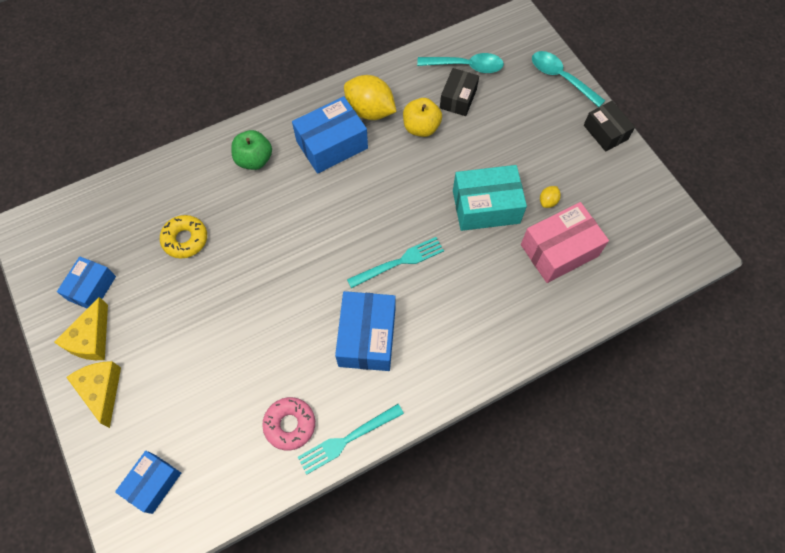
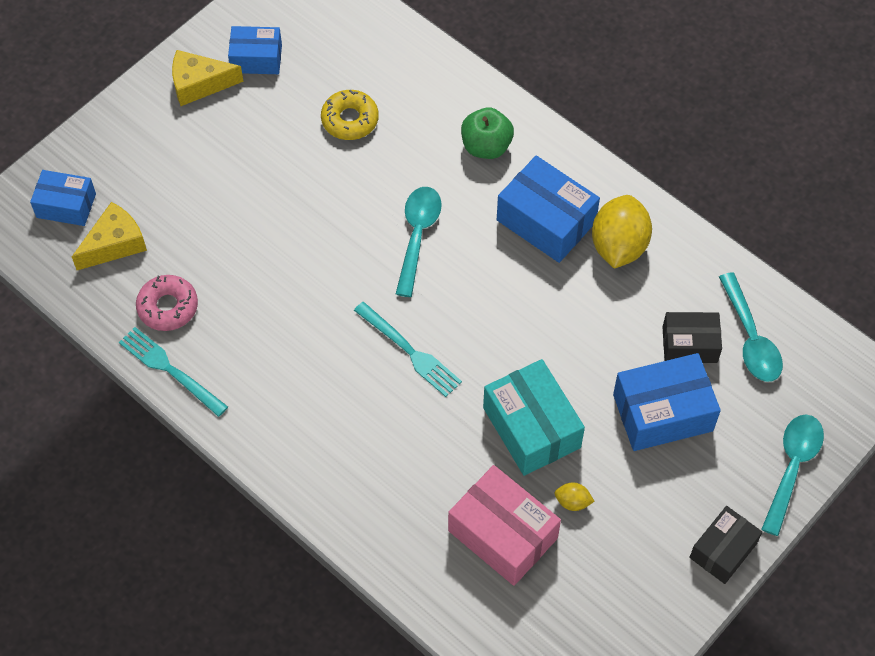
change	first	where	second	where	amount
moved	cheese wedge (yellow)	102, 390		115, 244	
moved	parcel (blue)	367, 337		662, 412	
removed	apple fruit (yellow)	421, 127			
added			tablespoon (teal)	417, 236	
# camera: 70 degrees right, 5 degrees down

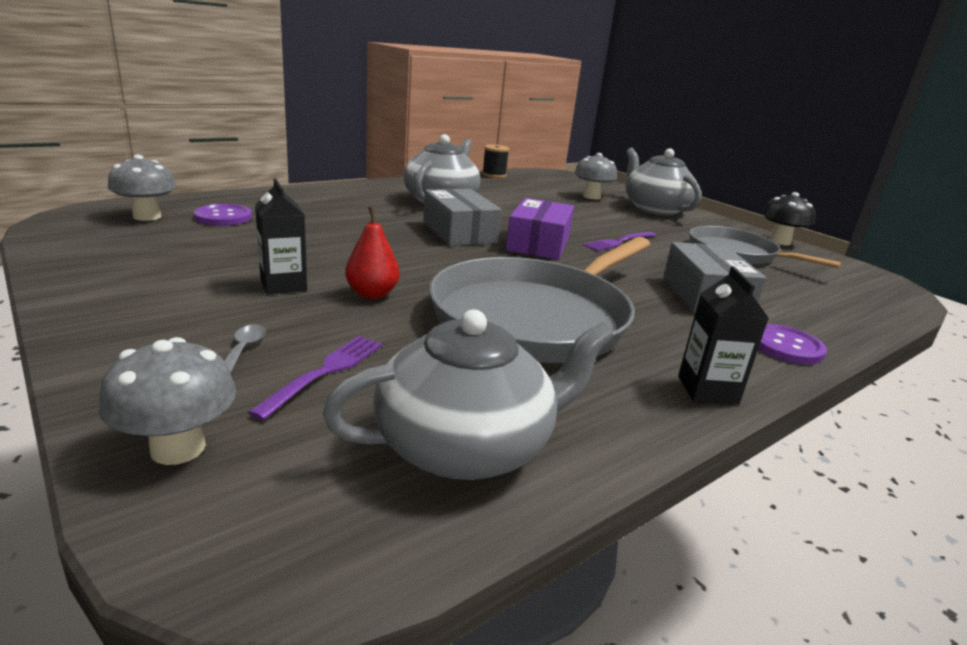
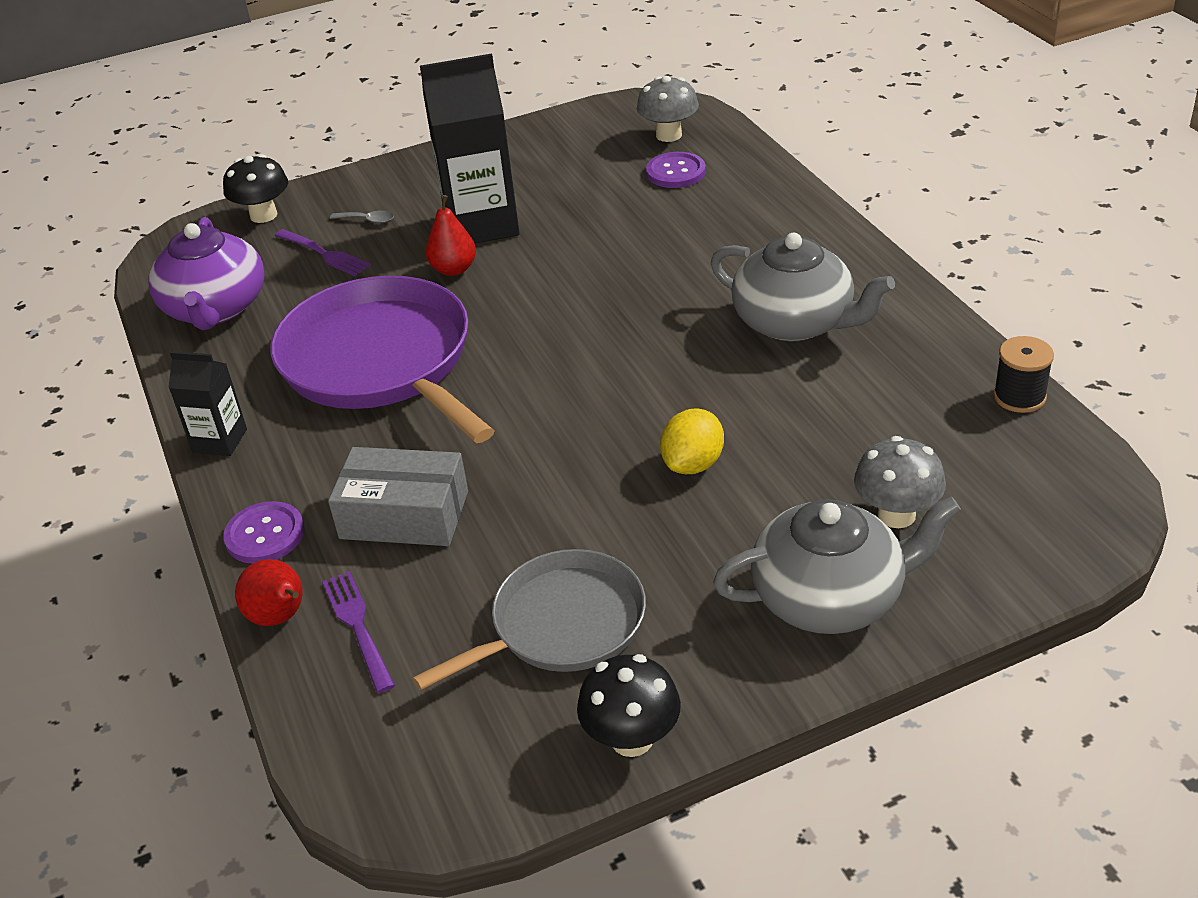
change	first	where	second	where	amount
recoloured	mushroom (grey)	178, 448	mushroom (black)	263, 215	
resized	milk carton (black)	283, 285		481, 224	x1.90
recoloured	teapot (grey)	466, 445	teapot (royal purple)	215, 308	
removed	parcel (grey)	459, 232			
recoloured	skillet (grey)	536, 317	skillet (royal purple)	381, 362	
removed	parcel (royal purple)	538, 243			
moved	table fork (royal purple)	619, 242		358, 626	
added			pear fruit (scarlet)	280, 617	
added			toy lemon (yellow)	693, 464	
# camera: 110 degrees right, 15 degrees up

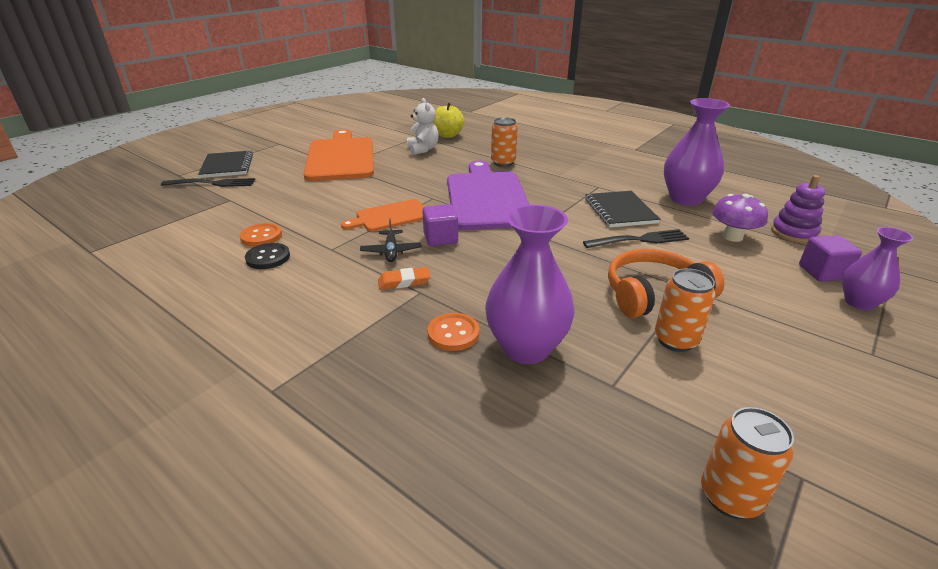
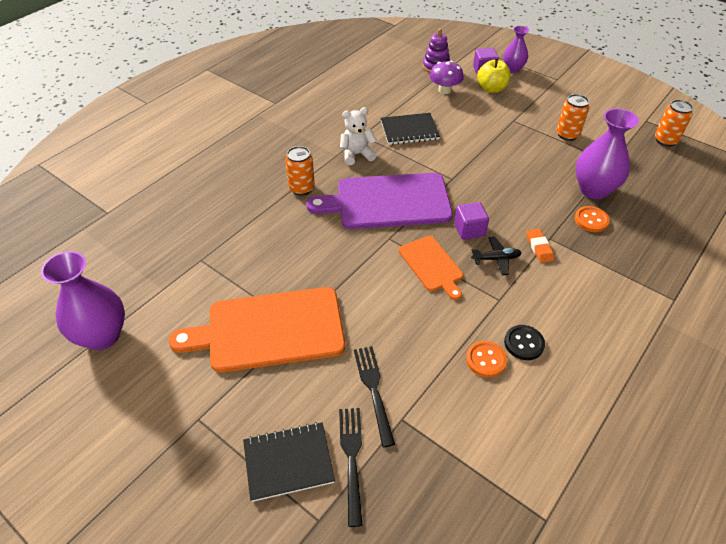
change	first	where	second	where	amount
moved	teddy (white)	423, 149		357, 154	
moved	apple fruit (yellow)	447, 135		491, 89	
moved	table fork (black)	640, 240		373, 390	
removed	over-ear headphones (bright orange)	654, 294			
moved	flower vase (royal purple)	685, 198		102, 336	
# camera: 90 degrees left, 15 degrees up

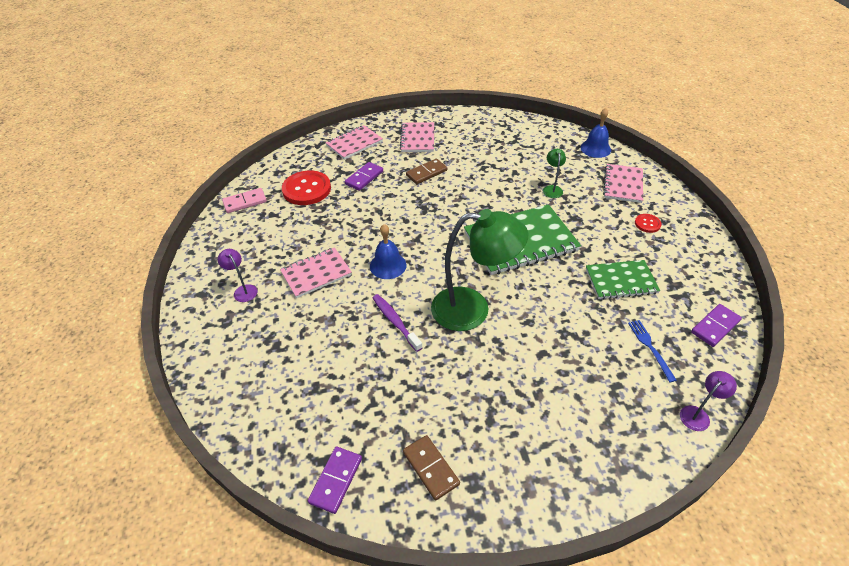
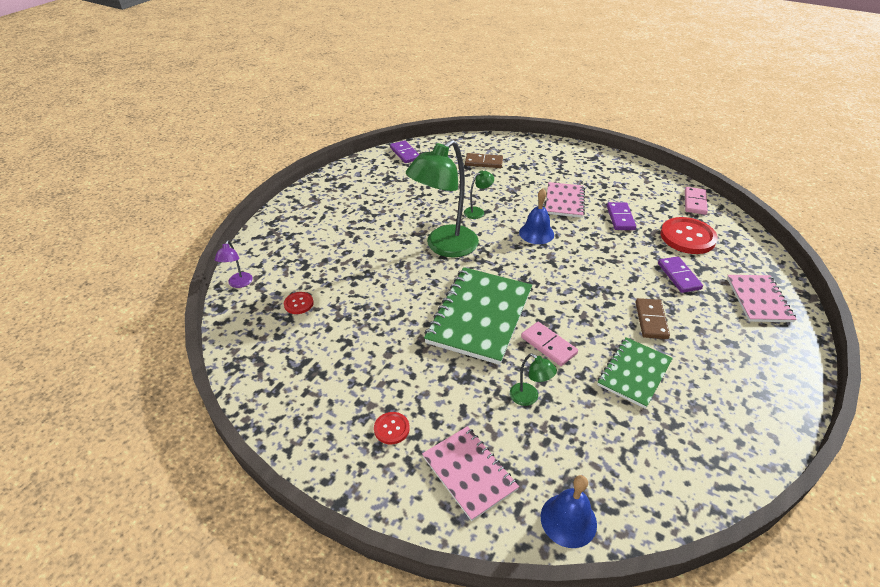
change	first	where	second	where	amount
removed	reading lamp (royal purple)	243, 290			
replaced	toothbrush (royal purple)	395, 322	reading lamp (emerald)	477, 211	
removed	notebook (pink)	417, 138			
moved	domino piece (dark brown)	431, 468		483, 162	
moved	notebook (emerald)	621, 281		634, 373	
replaced	table fork (blue)	650, 348	sewing button (scarlet)	298, 304	
moved	domino piece (royal purple)	715, 327		620, 218	
added			domino piece (pink)	548, 345	
# camera: 130 degrees right, 5 degrees down

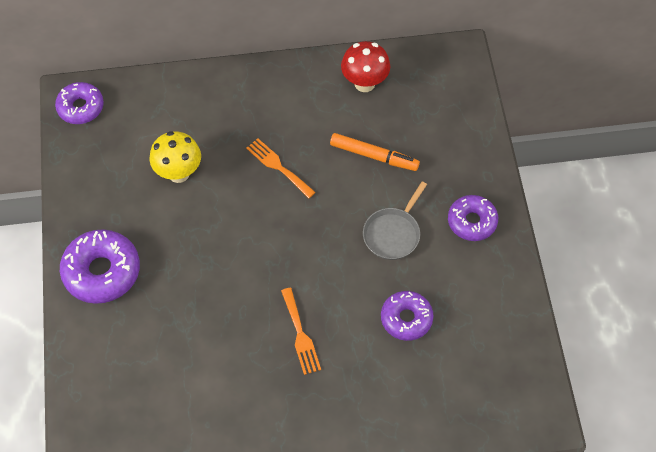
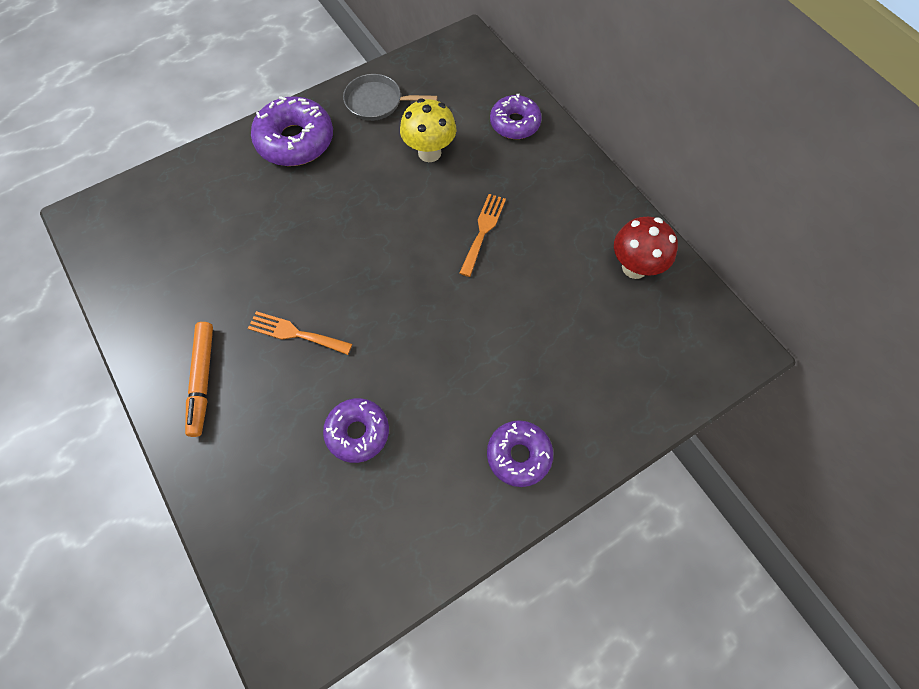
change	first	where	second	where	amount
moved	donut (royal purple)	80, 107		515, 123	
turned	table fork (bright orange)	300, 335		295, 333	60 degrees clockwise
moved	marker (bright orange)	374, 156		203, 380	
moved	skillet (grey)	393, 234		377, 102	
# camera: 65 degrees right, 5 degrees up

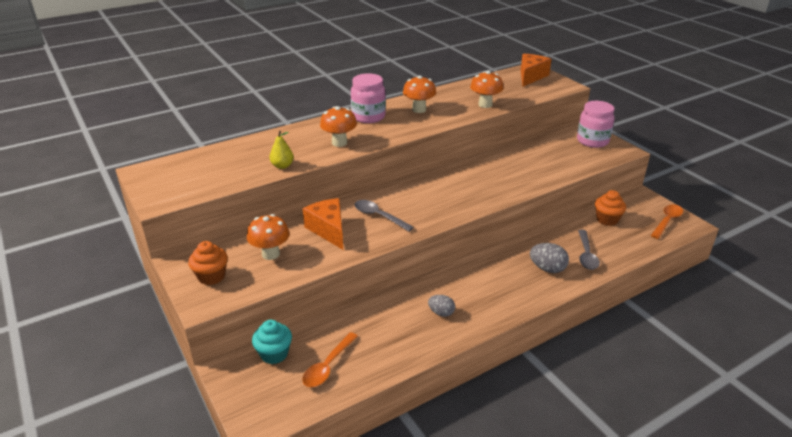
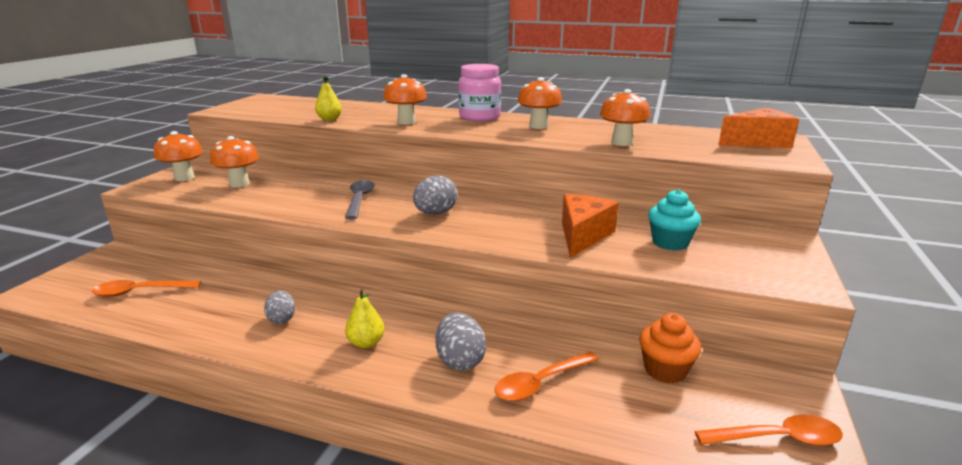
change	first	where	second	where	amount
replaced	muffin (bright orange)	211, 276	mushroom (bright orange)	184, 178	
moved	muffin (teal)	274, 354		670, 243	
moved	cheese wedge (bright orange)	328, 230		583, 236	
removed	preserve jar (pink)	592, 141			
recoloured	tablespoon (grey)	586, 255	tablespoon (bright orange)	541, 383	
added			pear fruit (yellow)	366, 343	
added			egg (grey)	435, 213	
# camera: 50 degrees right, 10 degrees down

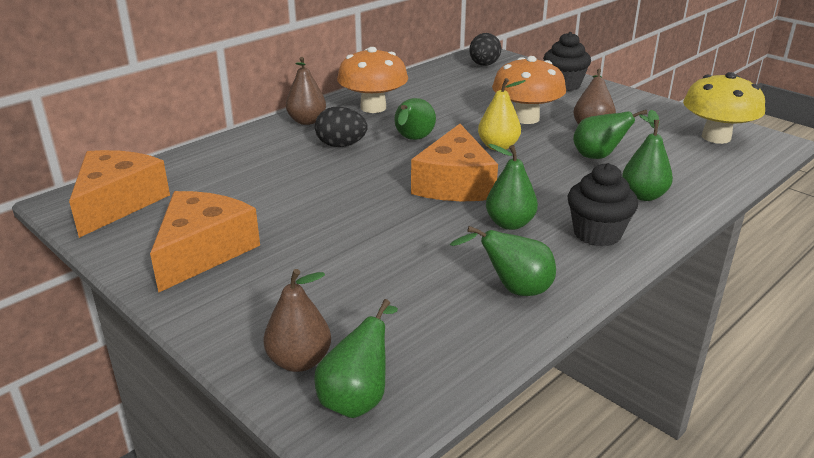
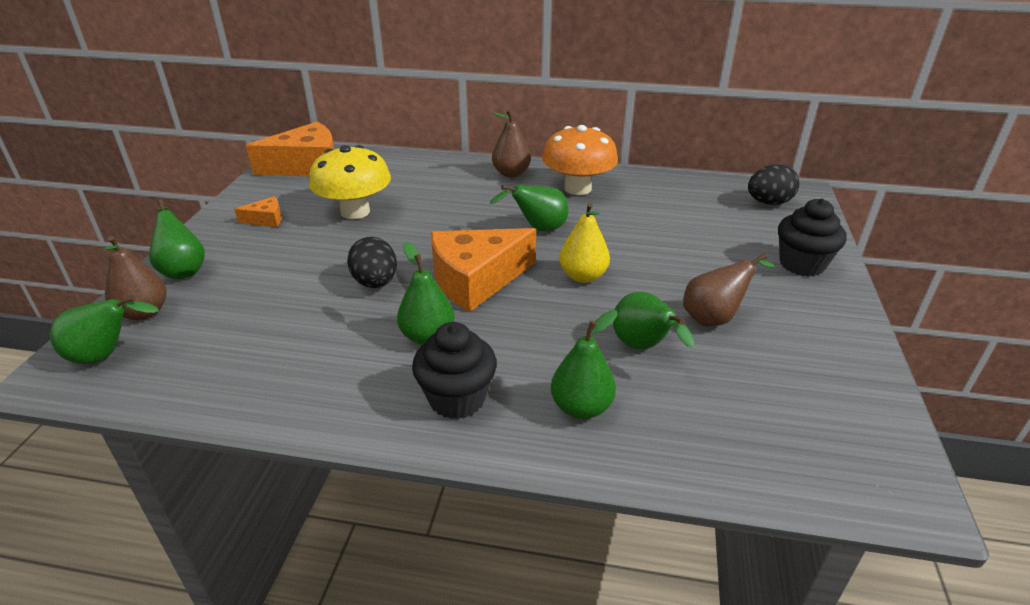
change	first	where	second	where	amount
resized	cheese wedge (bright orange)	203, 251		266, 219	x0.45
moved	egg (black)	341, 145		375, 283	
moved	pear fruit (emerald)	513, 289		183, 269	
removed	mushroom (bright orange)	526, 118			
moved	mushroom (yellow)	716, 137		355, 212	
# camera: 55 degrees right, 5 degrees up

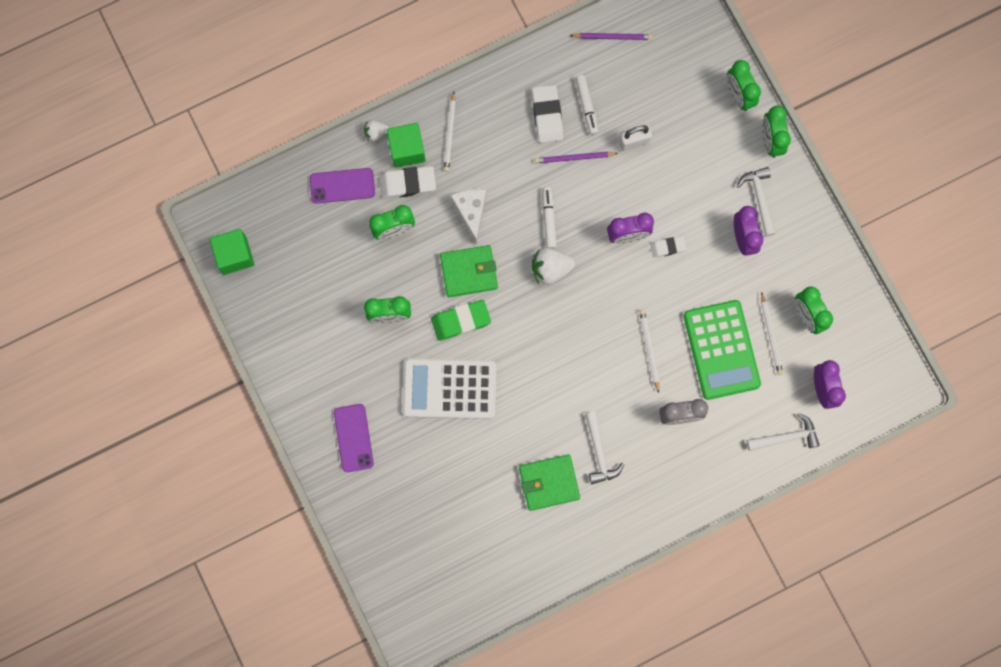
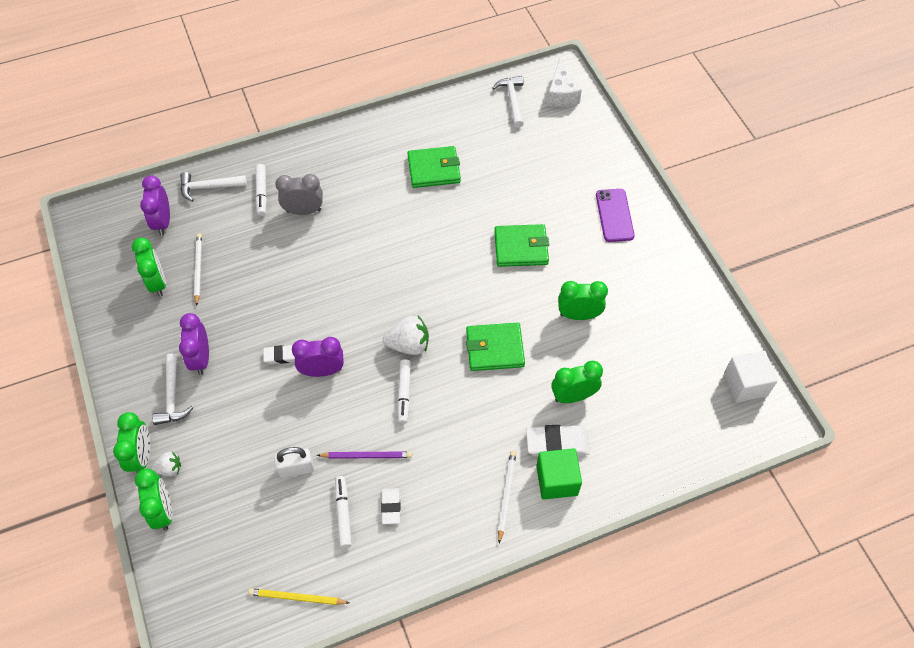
change	first	where	second	where	amount
recoloured	block (emerald)	235, 255	block (white)	745, 384	
removed	mobile phone (royal purple)	342, 185			
moved	berry (white)	376, 133		170, 469	
replaced	adding machine (white)	449, 388	billfold (emerald)	521, 248	
removed	gum eraser (emerald)	461, 321			
moved	cheese wedge (white)	471, 212		561, 94	
resized	gum eraser (white)	547, 115		391, 507	x0.60
recoloured	pencil (royal purple)	612, 37	pencil (yellow)	297, 598	
moved	carpenter's hammer (white)	599, 452		512, 100	
removed	pencil (white)	649, 349			
removed	adding machine (emerald)	721, 350			
added			marker (white)	262, 193	
# camera: 175 degrees left, 20 degrees down

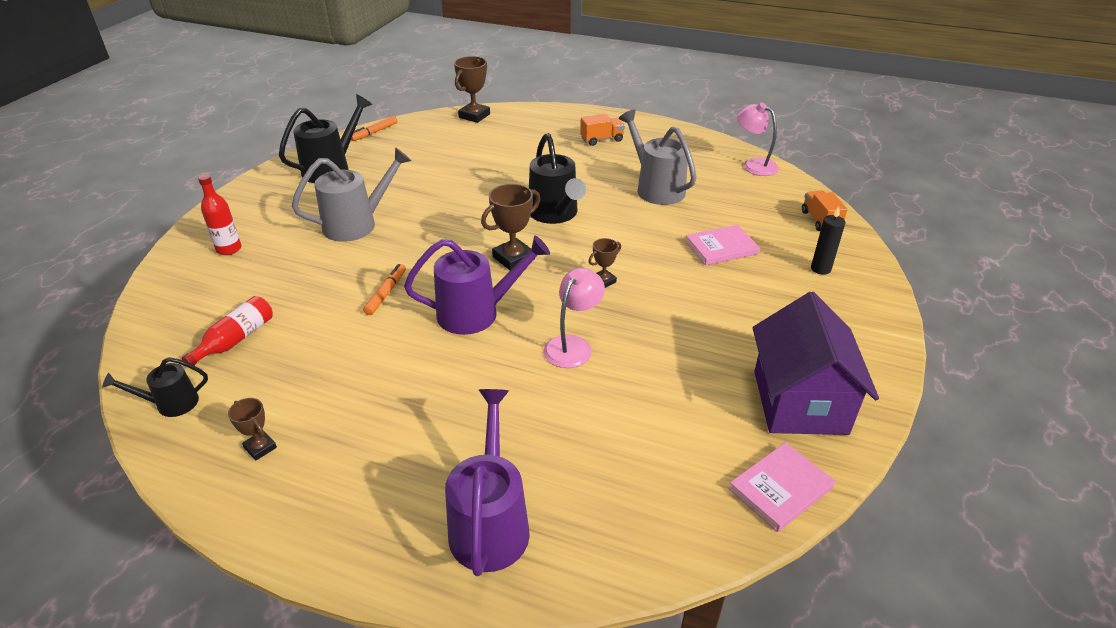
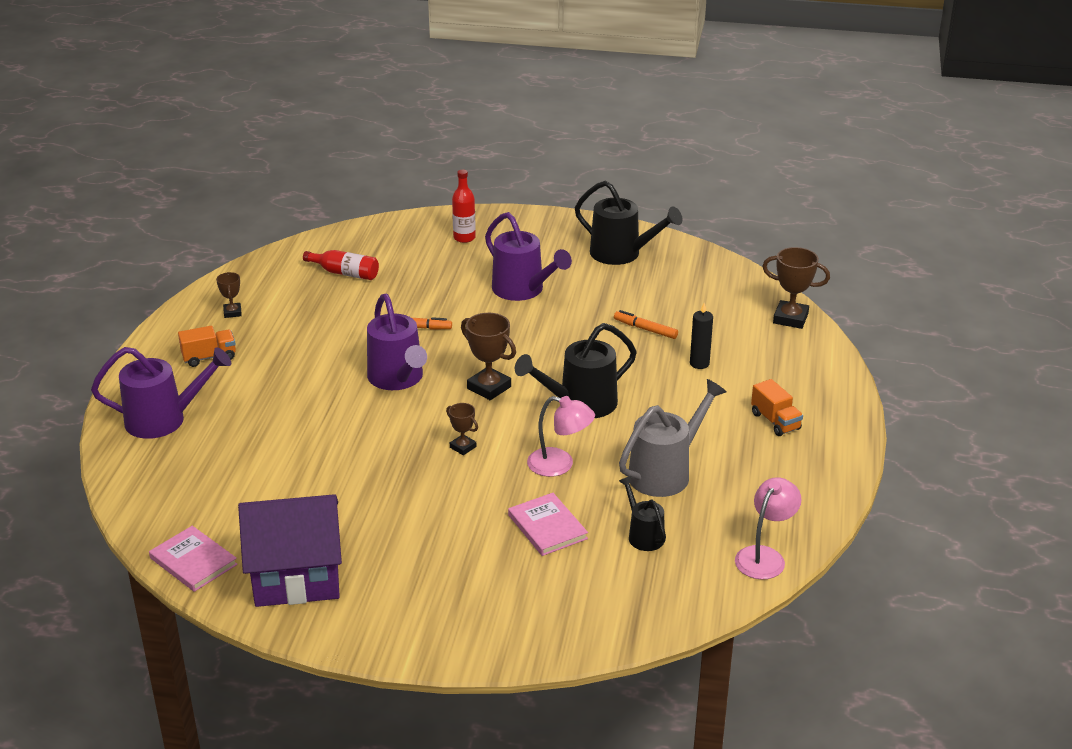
change	first	where	second	where	amount
moved	sprinkling can (black)	170, 404		643, 535	
turned	award cup (dark brown)	260, 448		232, 312	45 degrees counterclockwise
recoloured	sprinkling can (grey)	357, 224	sprinkling can (royal purple)	523, 290	
moved	marker (bright orange)	374, 132		645, 329	
moved	reading lamp (pink)	573, 345		560, 465	
moved	lorry (bright orange)	820, 221		209, 357	
moved	candle (black)	820, 269		699, 363	
# camera: 80 degrees right, 5 degrees down

